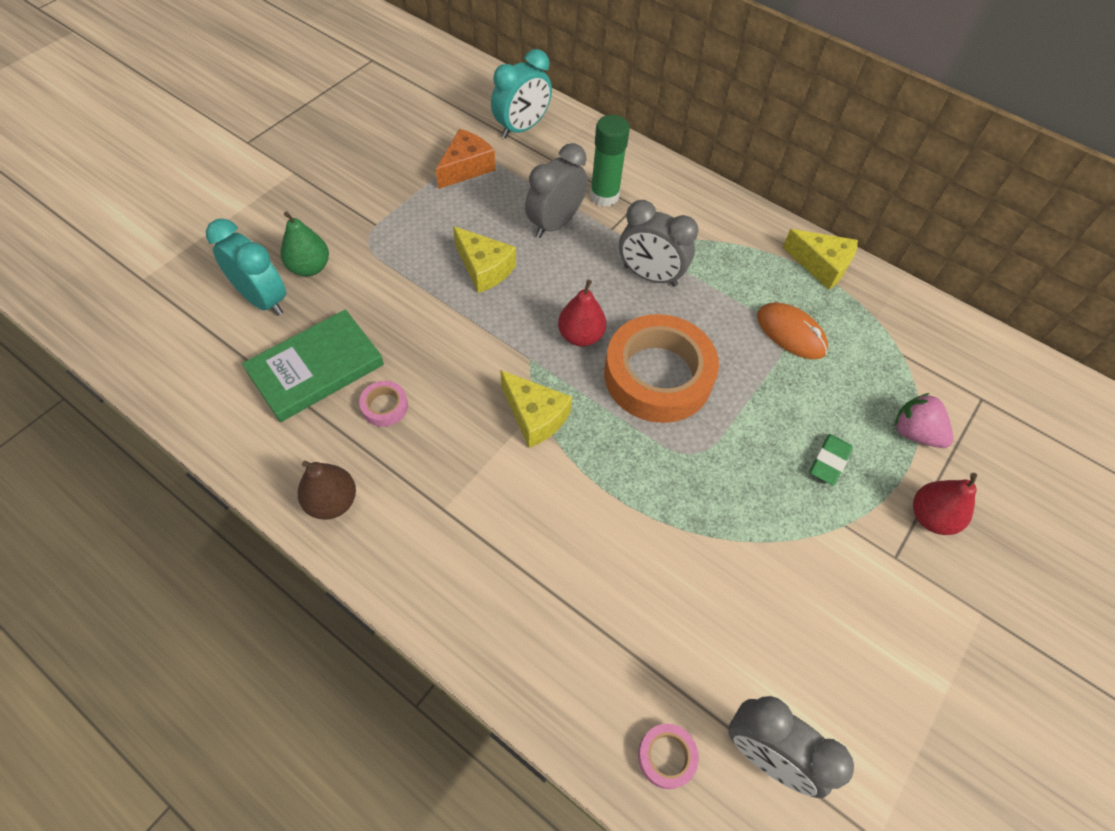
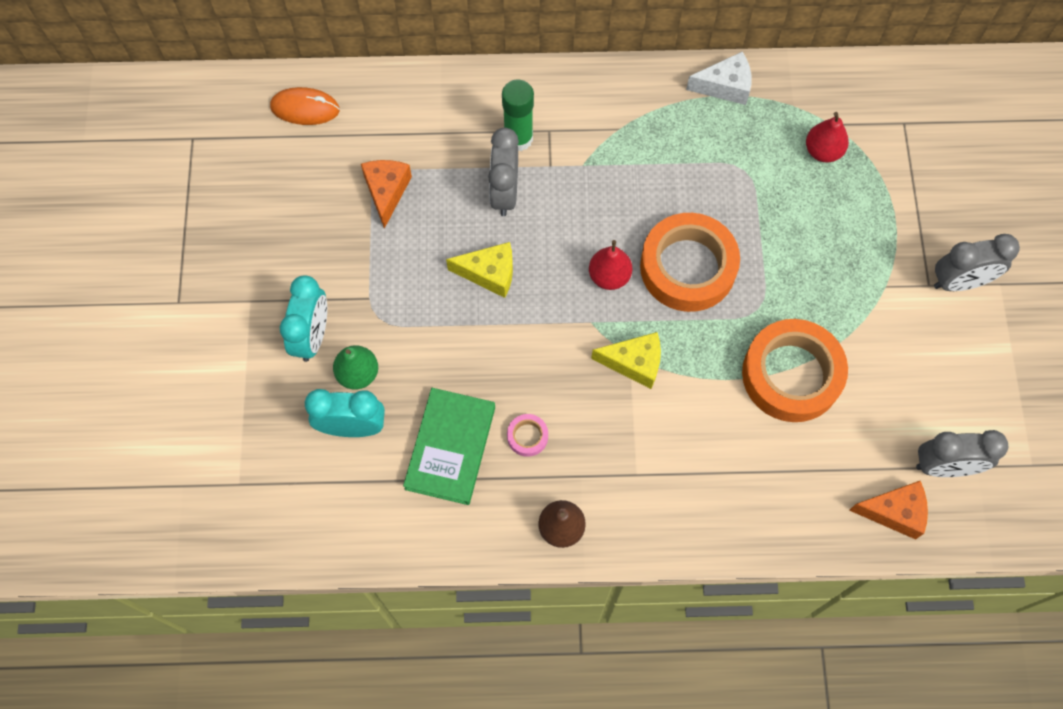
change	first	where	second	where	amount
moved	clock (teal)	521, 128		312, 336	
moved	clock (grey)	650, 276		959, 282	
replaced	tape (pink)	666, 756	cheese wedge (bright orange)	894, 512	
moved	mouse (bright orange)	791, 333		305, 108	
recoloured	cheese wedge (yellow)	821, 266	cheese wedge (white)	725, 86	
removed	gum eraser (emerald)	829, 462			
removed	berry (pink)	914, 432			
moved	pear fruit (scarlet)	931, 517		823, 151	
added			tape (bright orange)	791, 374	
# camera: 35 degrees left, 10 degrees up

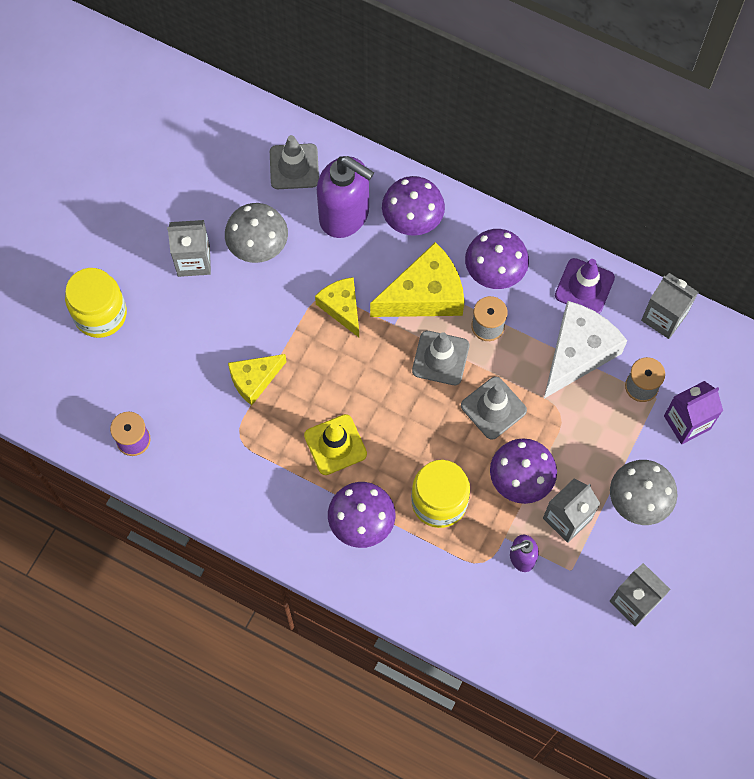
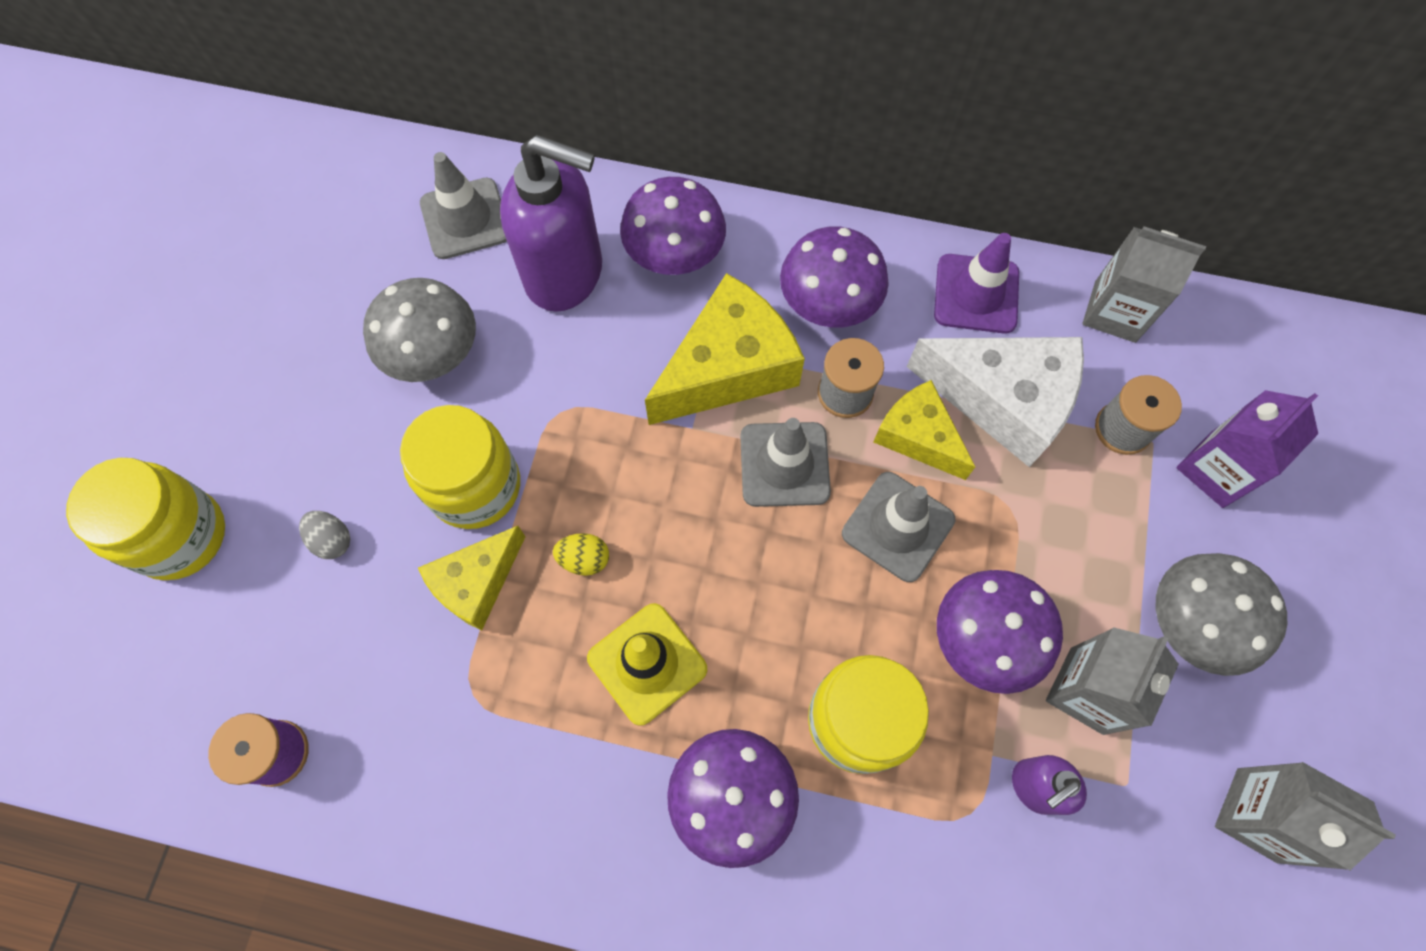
change	first	where	second	where	amount
removed	milk carton (grey)	193, 260			
moved	cheese wedge (yellow)	342, 307		918, 437	
turned	cheese wedge (white)	578, 353		1003, 400	90 degrees clockwise
added			egg (grey)	332, 540	
added			preserve jar (yellow)	475, 486	
added			egg (yellow)	584, 559	
# camera: 15 degrees left, 0 degrees up

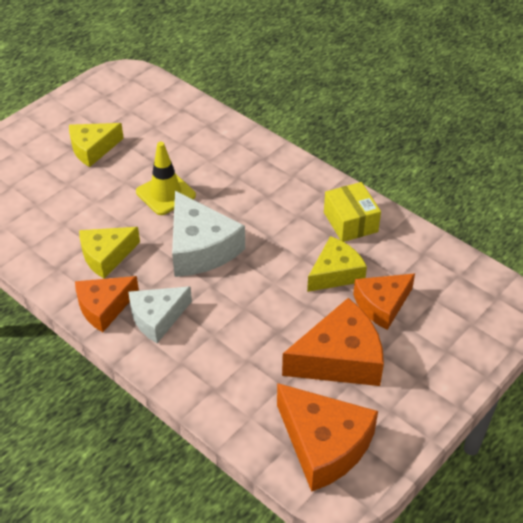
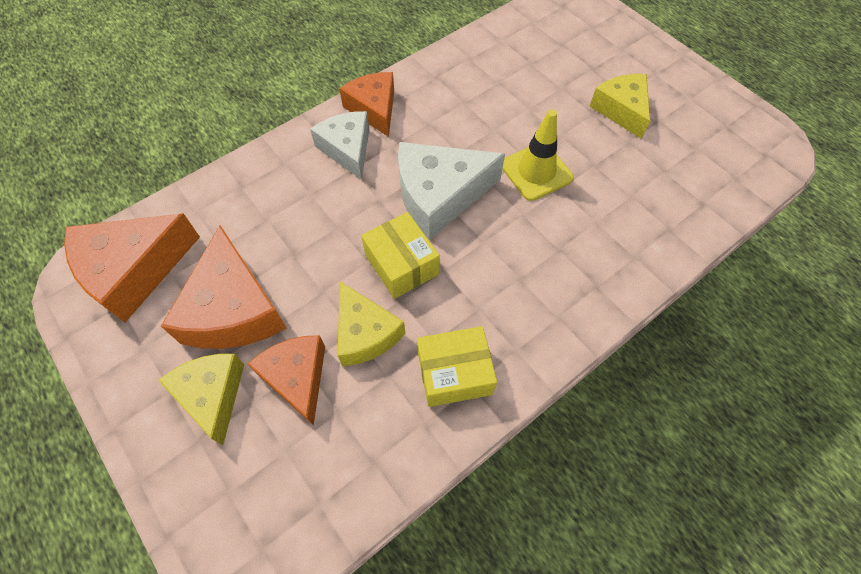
change	first	where	second	where	amount
moved	cheese wedge (yellow)	106, 256		212, 395	
added			parcel (yellow)	401, 265	
# camera: 100 degrees right, 15 degrees up

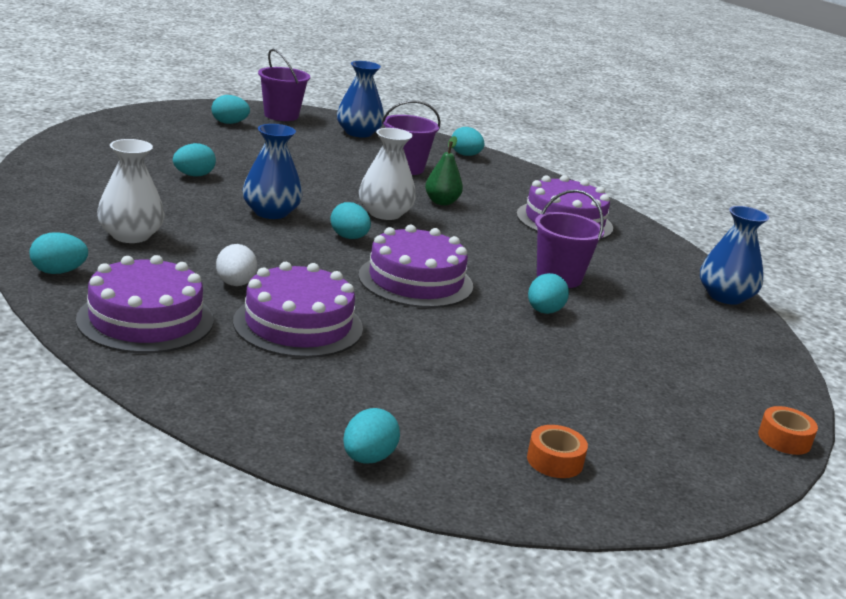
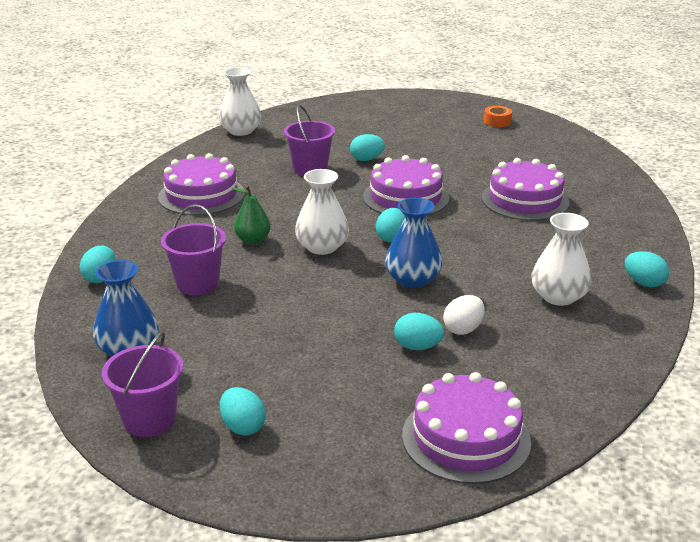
change	first	where	second	where	amount
moved	gateau (royal purple)	145, 320		466, 438	
moved	egg (white)	235, 284		463, 329	
removed	egg (teal)	368, 458			
recoloured	flower vase (blue)	725, 296	flower vase (white)	241, 131	
removed	tape (bright orange)	784, 439			
# camera: 125 degrees left, 5 degrees up

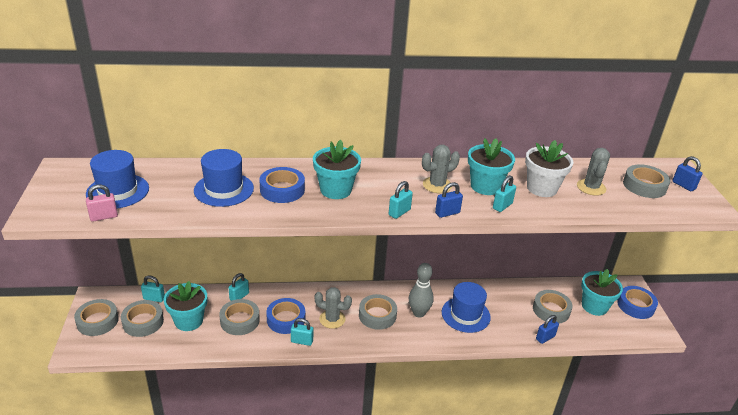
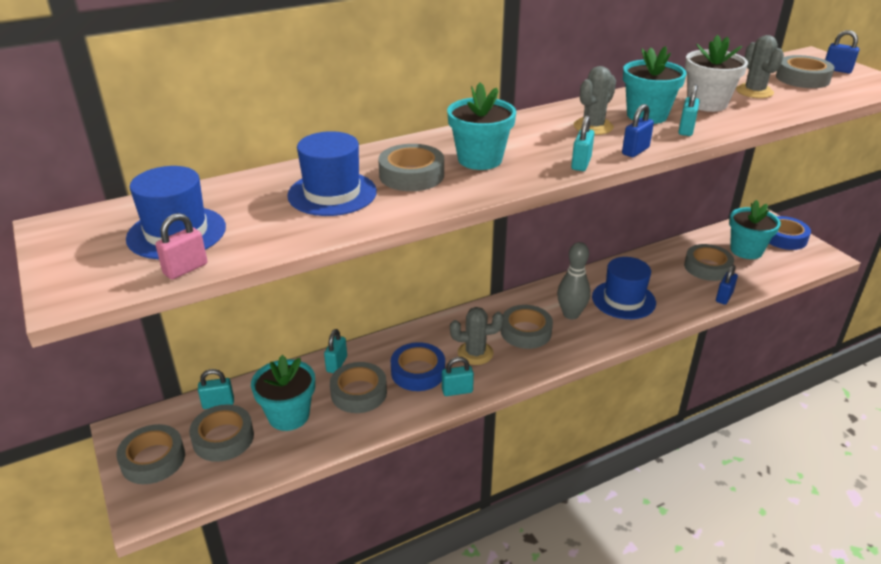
change	first	where	second	where	amount
recoloured	tape (blue)	282, 190	tape (grey)	411, 175	
# camera: 20 degrees left, 0 degrees up

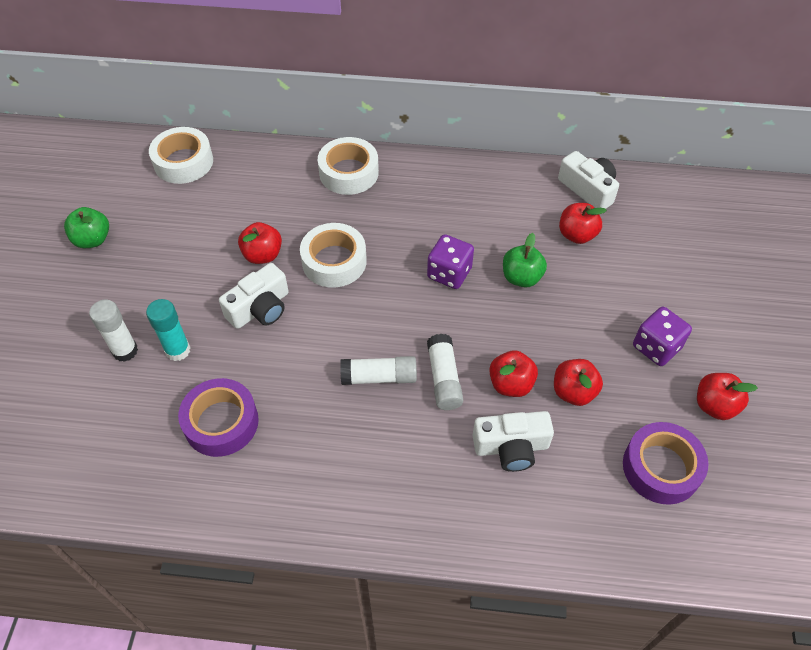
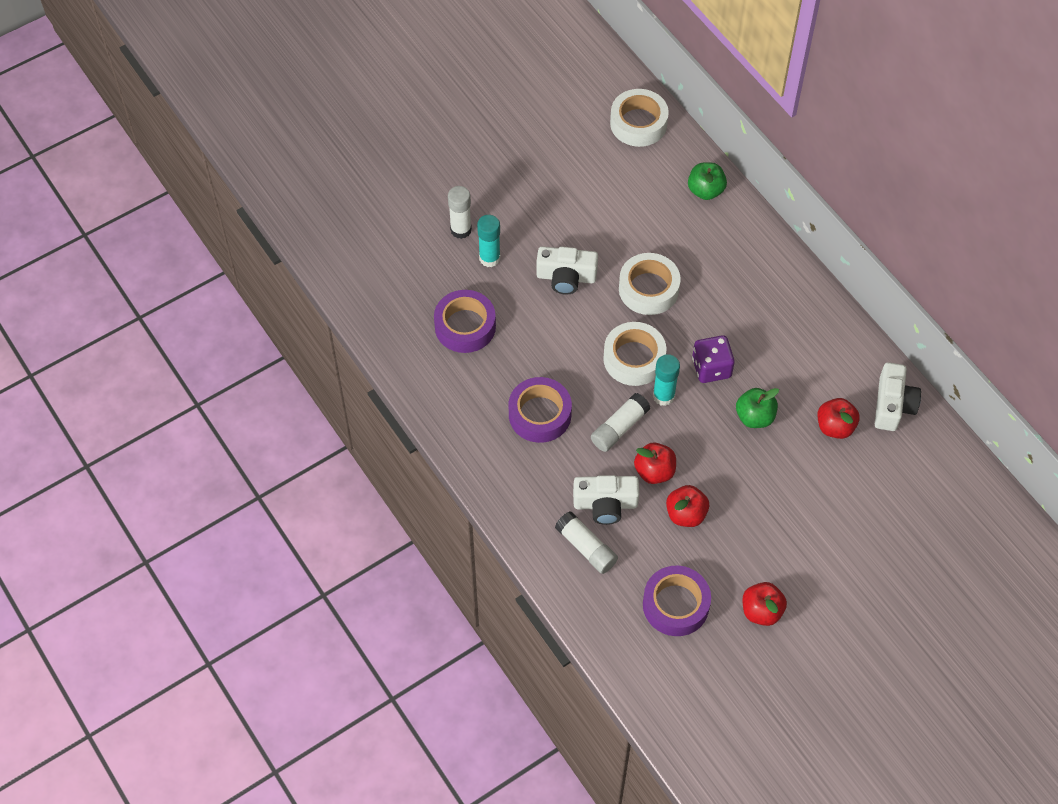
change	first	where	second	where	amount
moved	apple fruit (emerald)	92, 240		705, 190	
removed	apple fruit (scarlet)	262, 255			
moved	tape (white)	349, 172		634, 359	
moved	glue (white)	379, 377		586, 548	
turned	camera (white)	511, 447		605, 504	45 degrees counterclockwise
removed	dice (royal purple)	656, 347			
added			tape (royal purple)	540, 414	
added			glue (teal)	663, 396	
# camera: 50 degrees right, 5 degrees up

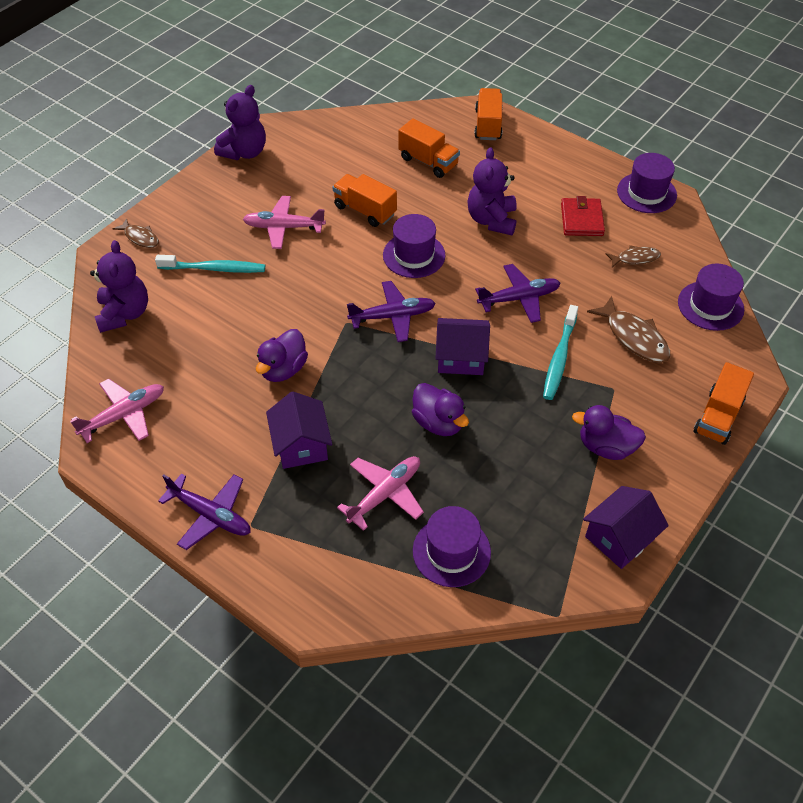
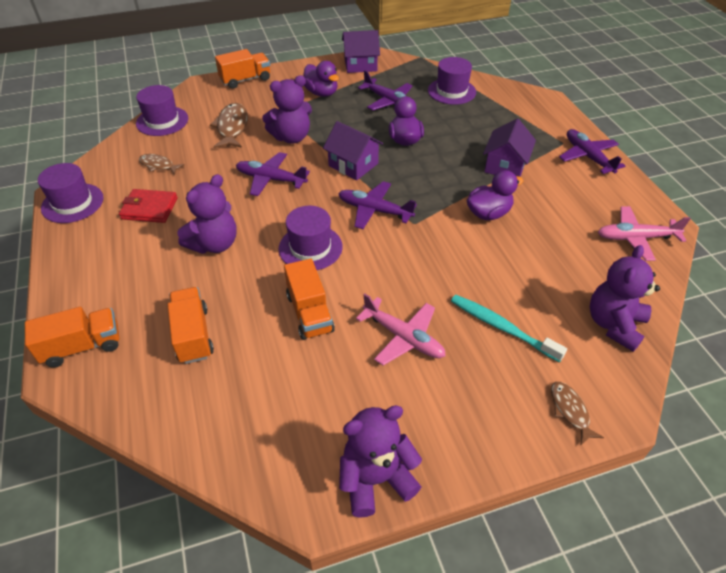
change	first	where	second	where	amount
removed	plane (pink)	384, 494			
turned	lorry (bright orange)	488, 125		82, 346	150 degrees counterclockwise
replaced	toothbrush (teal)	559, 358	teddy (royal purple)	291, 137	
turned	billfold (scarlet)	581, 219		149, 208	60 degrees clockwise
added			plane (royal purple)	388, 101	
# camera: 145 degrees left, 5 degrees down

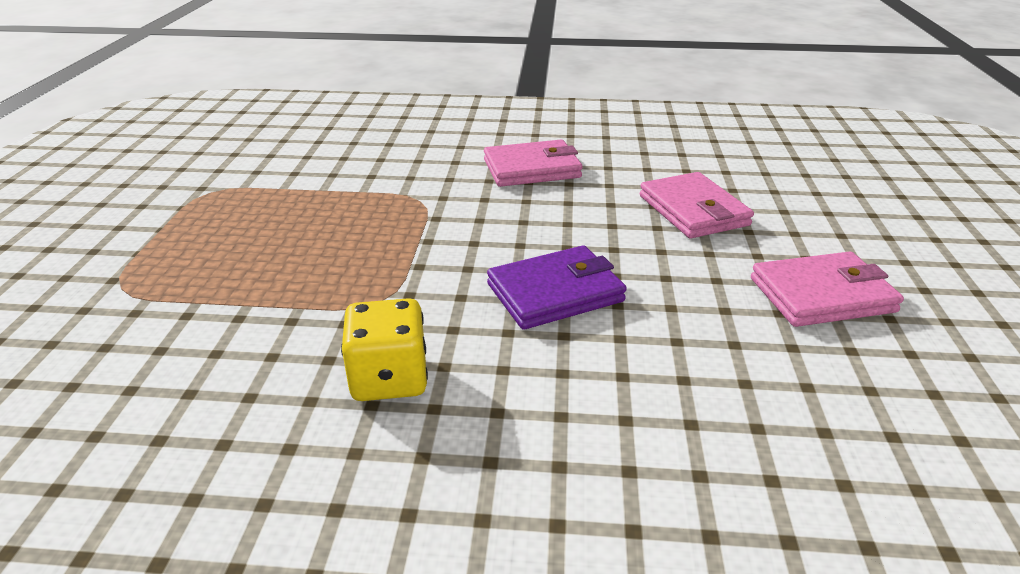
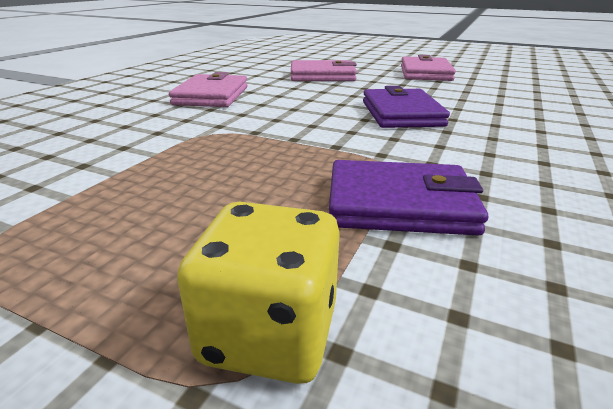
change	first	where	second	where	amount
moved	dice (yellow)	389, 378		269, 333	
added			billfold (royal purple)	399, 204	
# camera: 70 degrees left, 5 degrees down

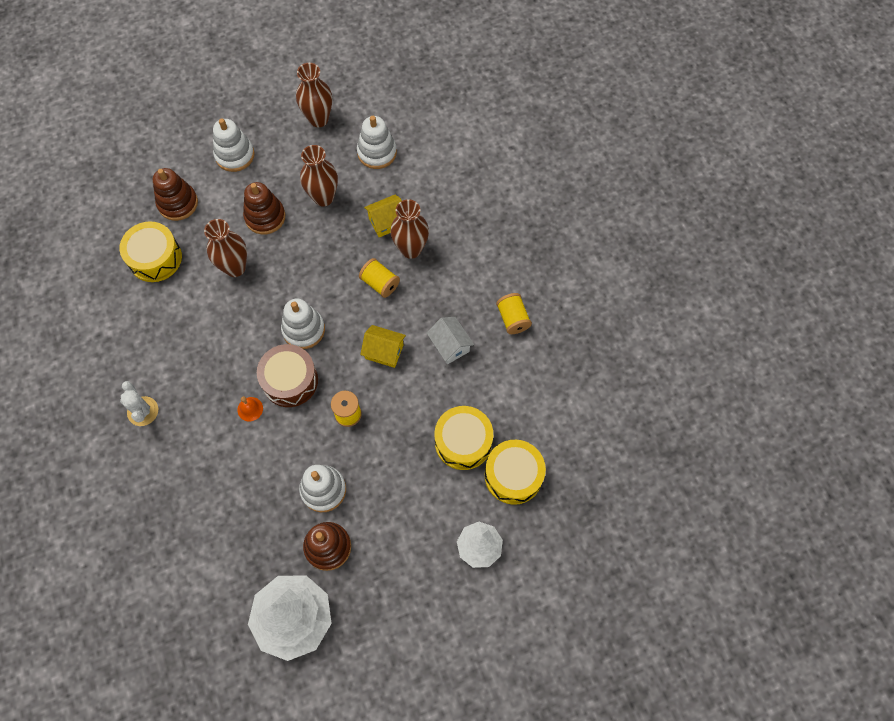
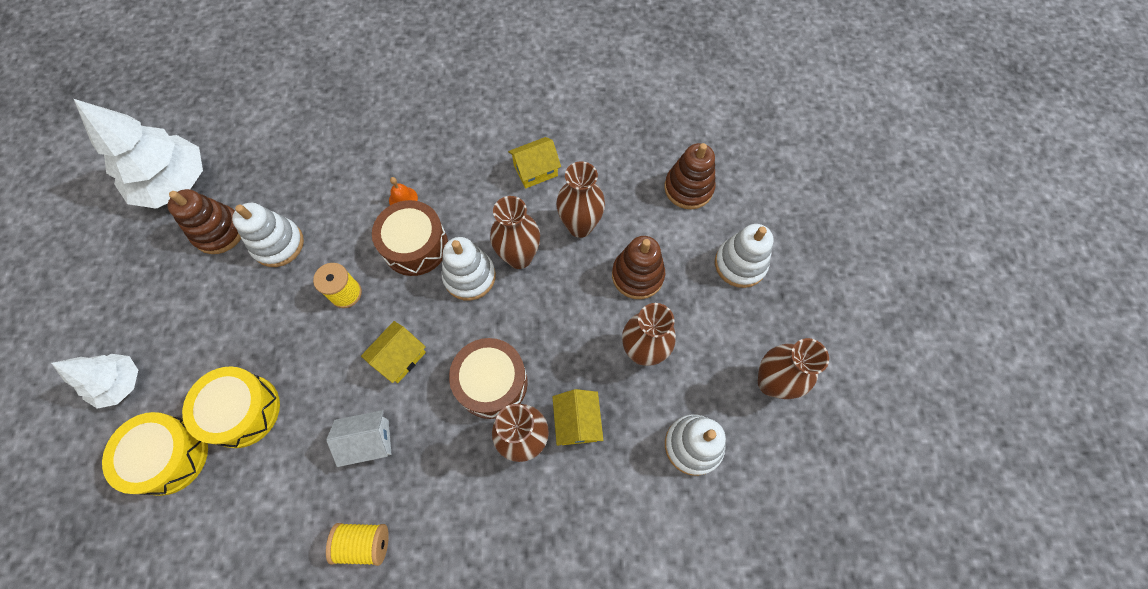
change	first	where	second	where	amount
removed	toy drum (yellow)	155, 258			
removed	saguaro cactus (white)	143, 411			
replaced	reel of thread (yellow)	380, 283	toy drum (dark brown)	491, 382	
added			flower vase (dark brown)	519, 257	
added			cottage (yellow)	535, 170	
# camera: 110 degrees right, 0 degrees up

